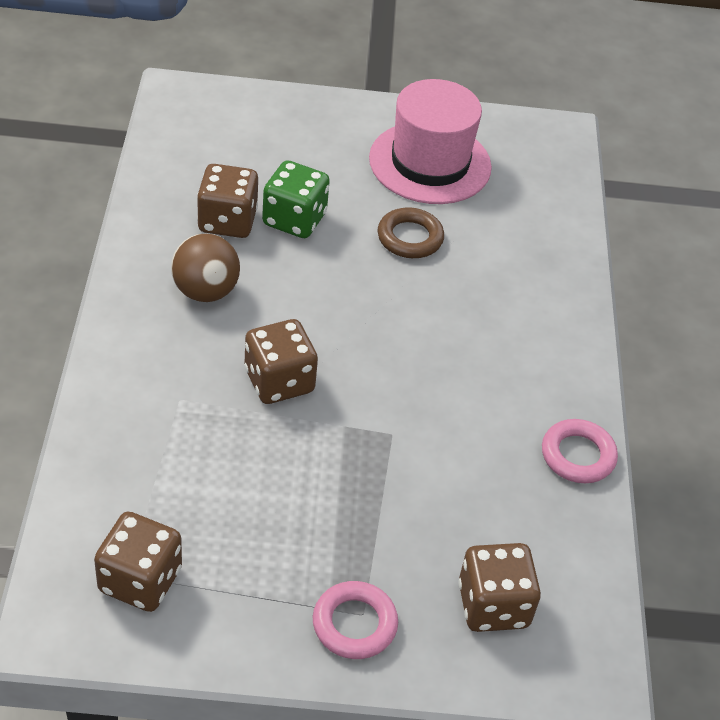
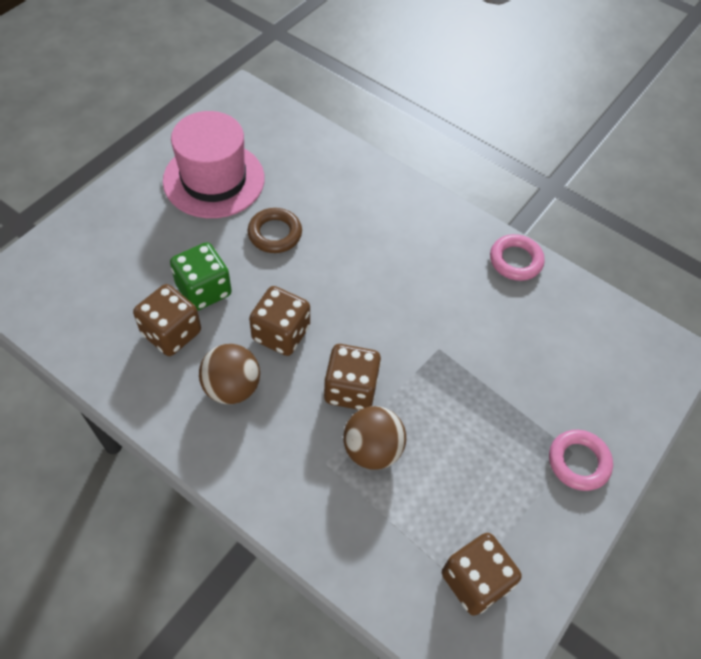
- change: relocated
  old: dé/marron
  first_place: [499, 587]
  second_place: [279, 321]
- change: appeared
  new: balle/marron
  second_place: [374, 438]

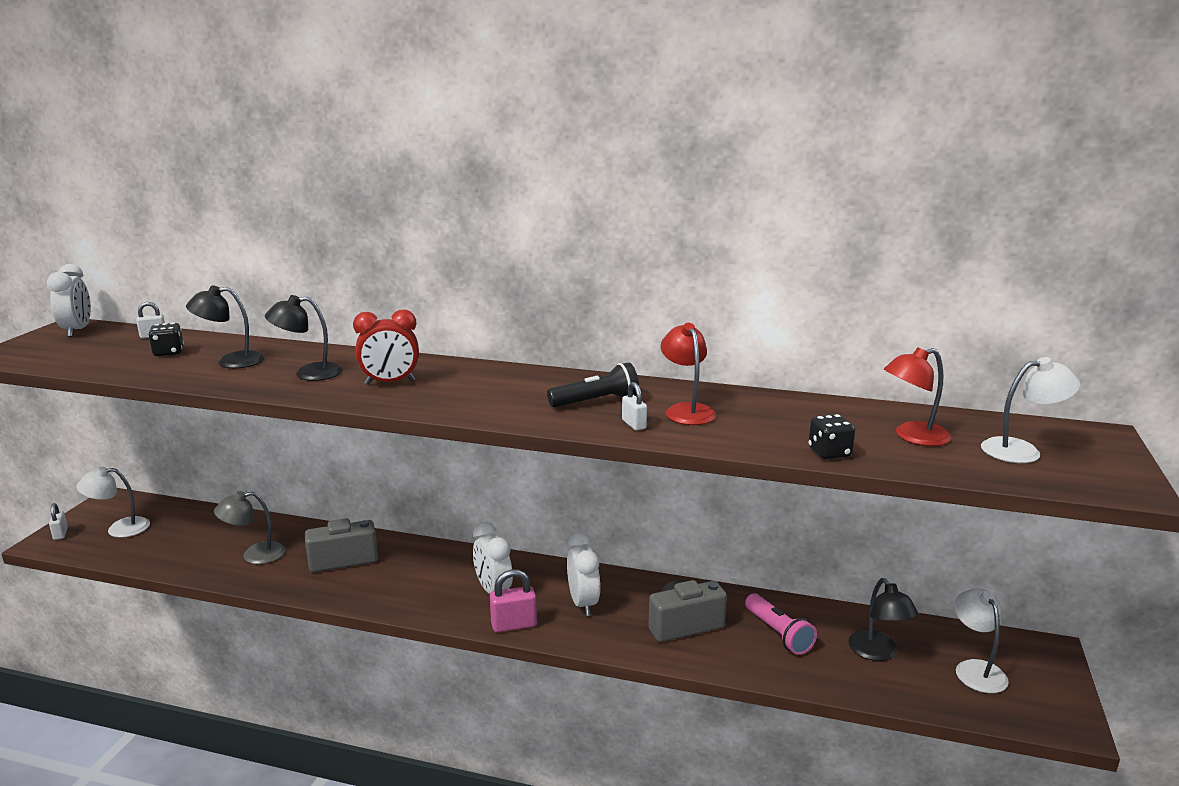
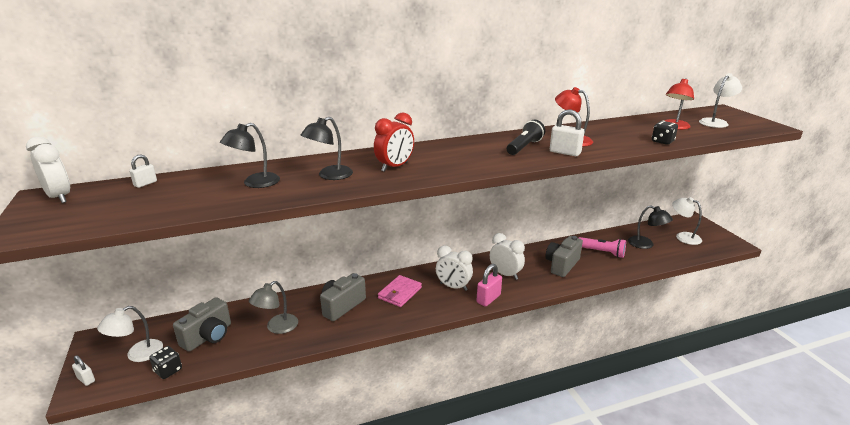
- change: relocated
  old: dé/noir
  first_place: [166, 339]
  second_place: [165, 362]
- change: appeared
  new: appareil photo/gris
  second_place: [202, 324]
- change: appeared
  new: portefeuille/rose
  second_place: [400, 291]
- change: size
  old: cadenas/blanc
  first_place: [634, 406]
  second_place: [567, 133]
  factor: 1.63

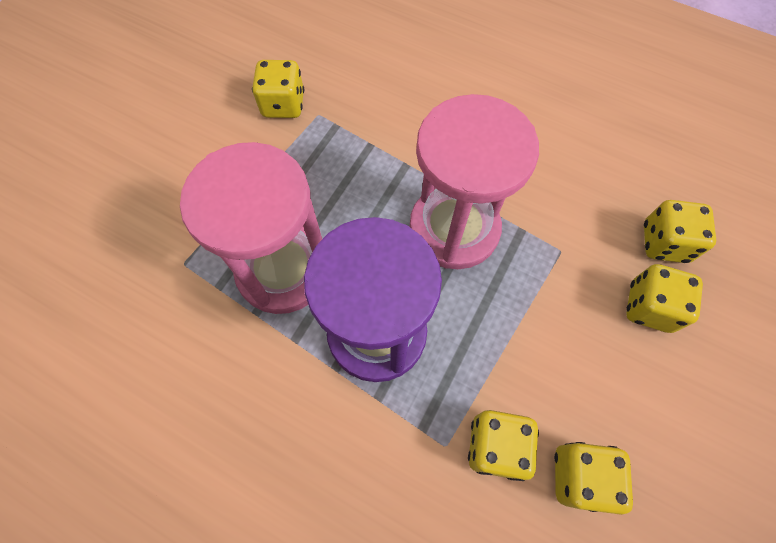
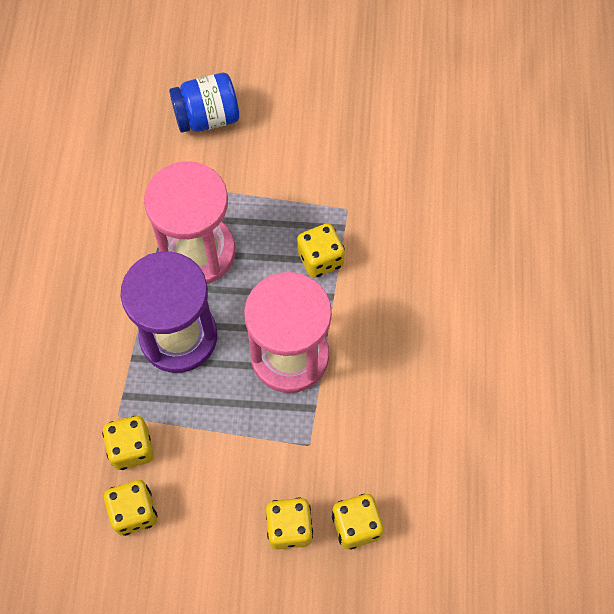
- change: appeared
  new: bocal/bleu
  second_place: [204, 103]
- change: relocated
  old: dé/jaune
  first_place: [278, 89]
  second_place: [321, 250]

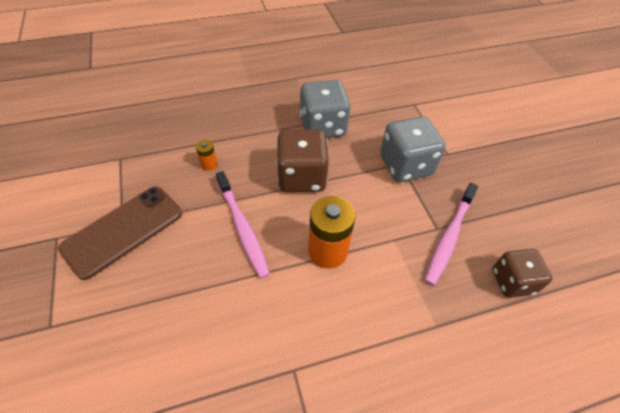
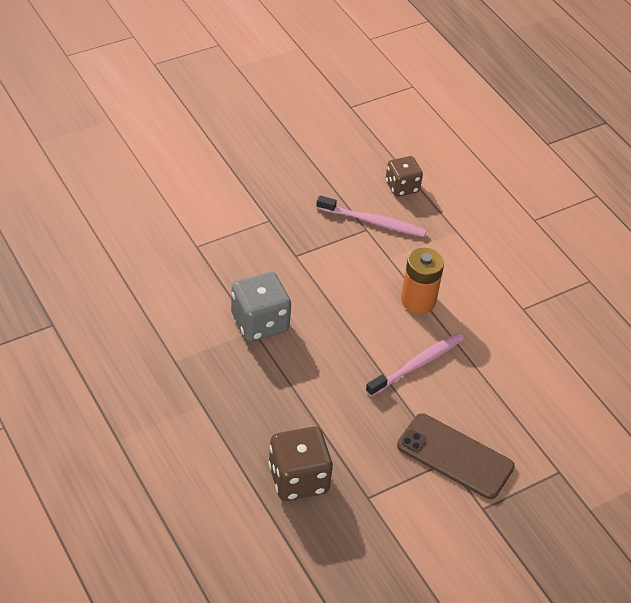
- change: relocated
  old: dé/marron
  first_place: [303, 160]
  second_place: [301, 463]
- change: missing
  old: pile/orange
  first_place: [206, 155]
- change: missing
  old: dé/gris
  first_place: [413, 149]

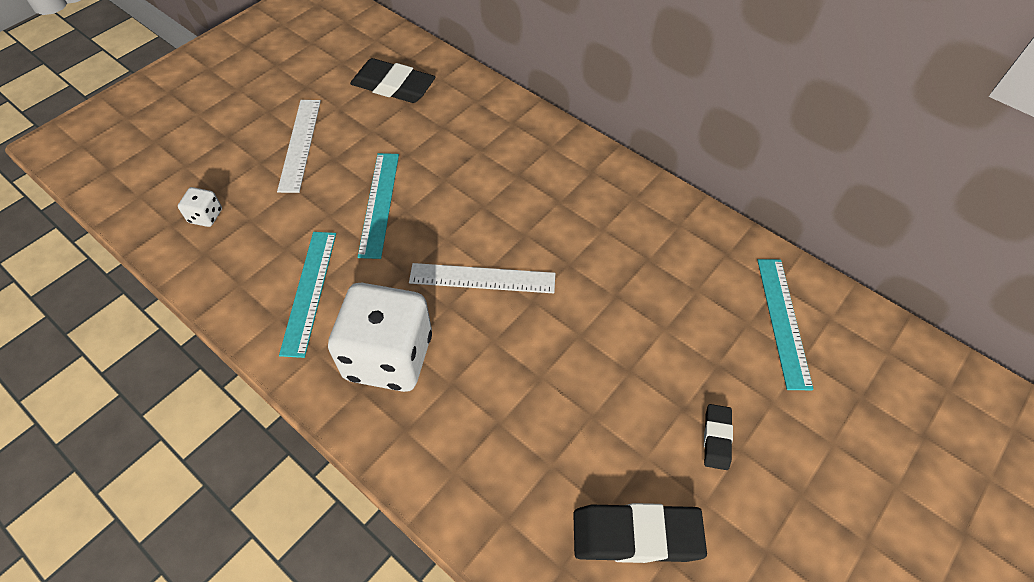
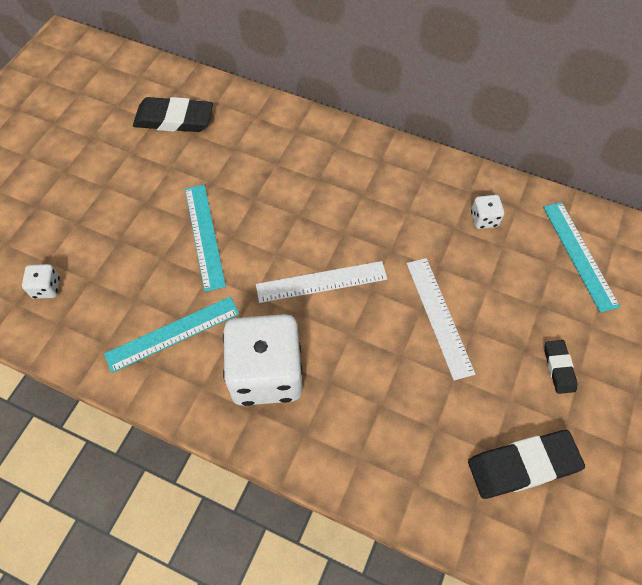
- change: spun
  old: règle/turquoise
  first_place: [307, 295]
  second_place: [171, 335]
  degrees: 75
- change: relocated
  old: règle/blanc
  first_place: [299, 146]
  second_place: [441, 319]
- change: appeared
  new: dé/blanc
  second_place: [487, 212]

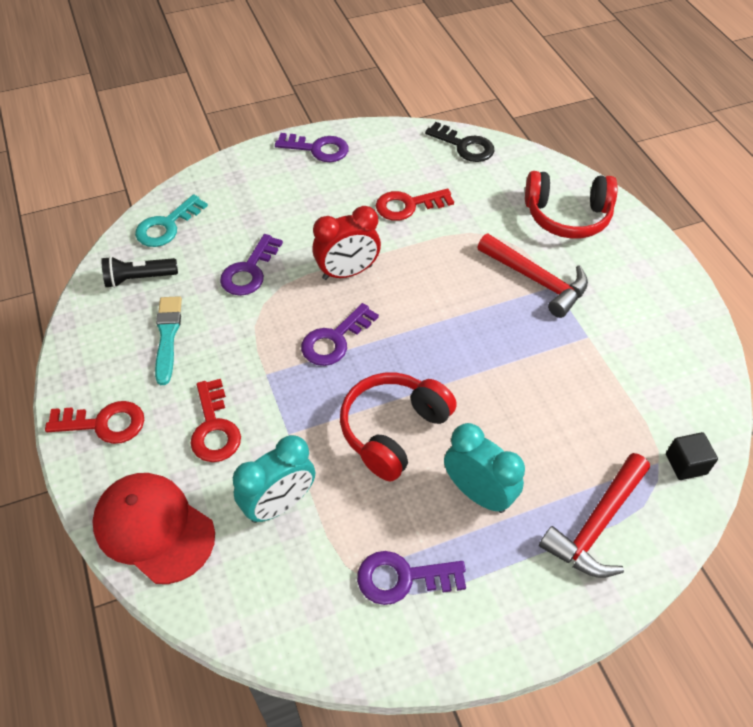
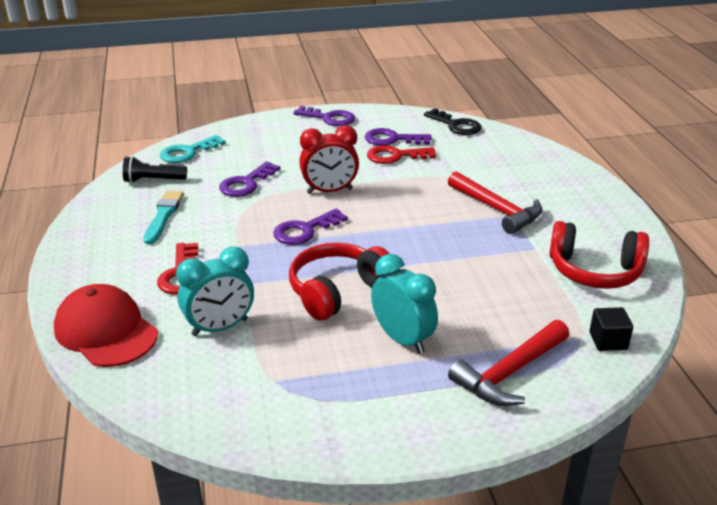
- change: relocated
  old: clé/violet
  first_place: [411, 578]
  second_place: [398, 136]
- change: relocated
  old: casque audio/rouge
  first_place: [571, 205]
  second_place: [599, 255]
- change: missing
  old: clé/rouge
  first_place: [94, 422]

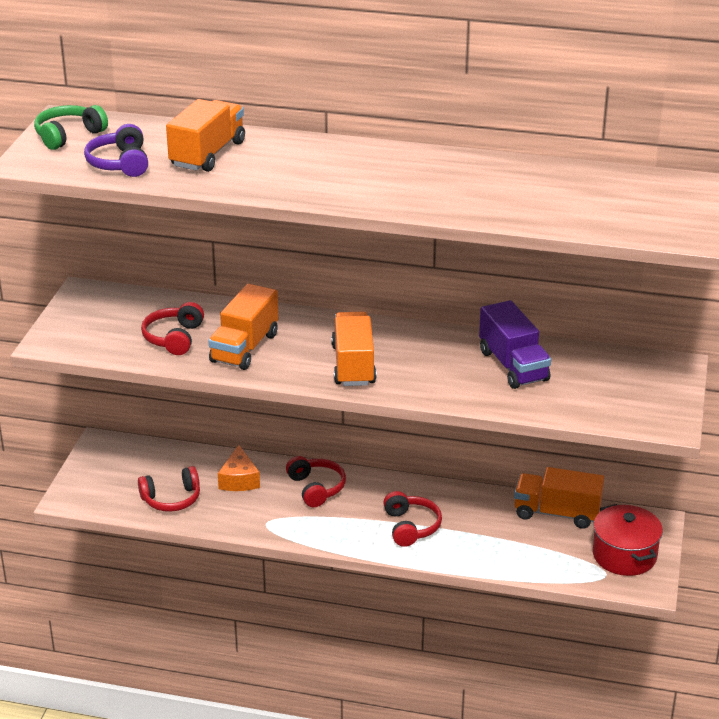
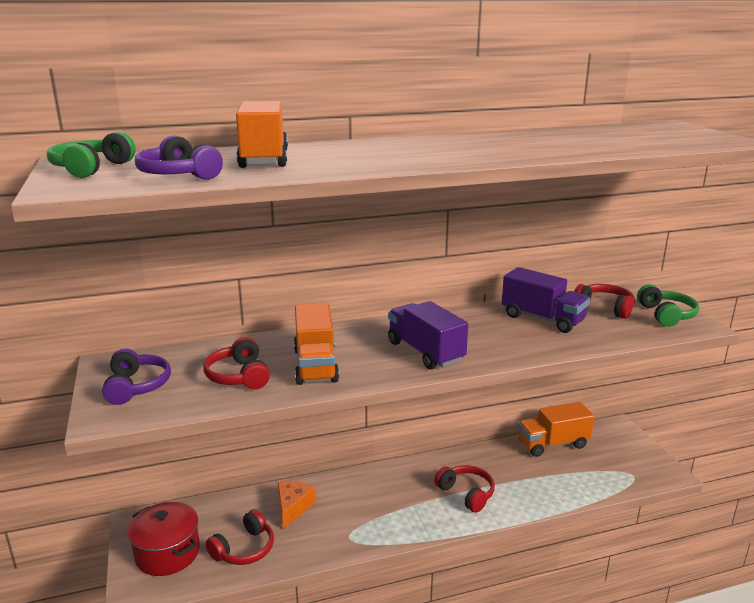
- change: appeared
  new: casque audio/violet
  second_place: [136, 377]
- change: relocated
  old: marmite/rouge
  first_place: [628, 540]
  second_place: [164, 539]
- change: spun
  old: fromage/orange
  first_place: [239, 468]
  second_place: [297, 505]
  degrees: -135
- change: colour
  old: camion/orange
  new: camion/violet
  first_place: [353, 348]
  second_place: [428, 335]
- change: relocated
  old: casque audio/rouge
  first_place: [316, 481]
  second_place: [604, 301]
- change: appeared
  new: casque audio/vert
  second_place: [668, 305]

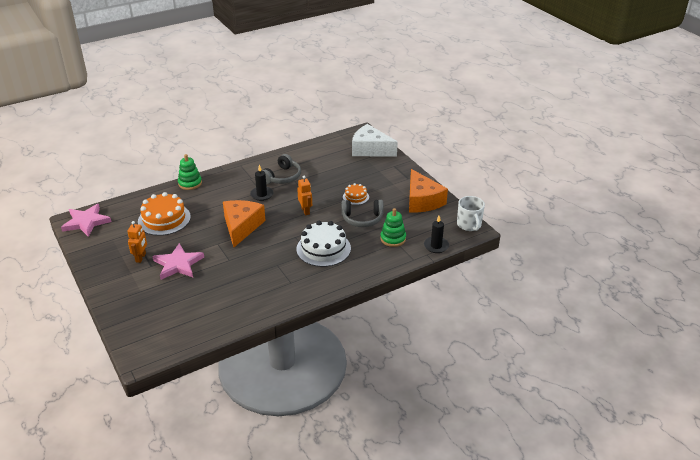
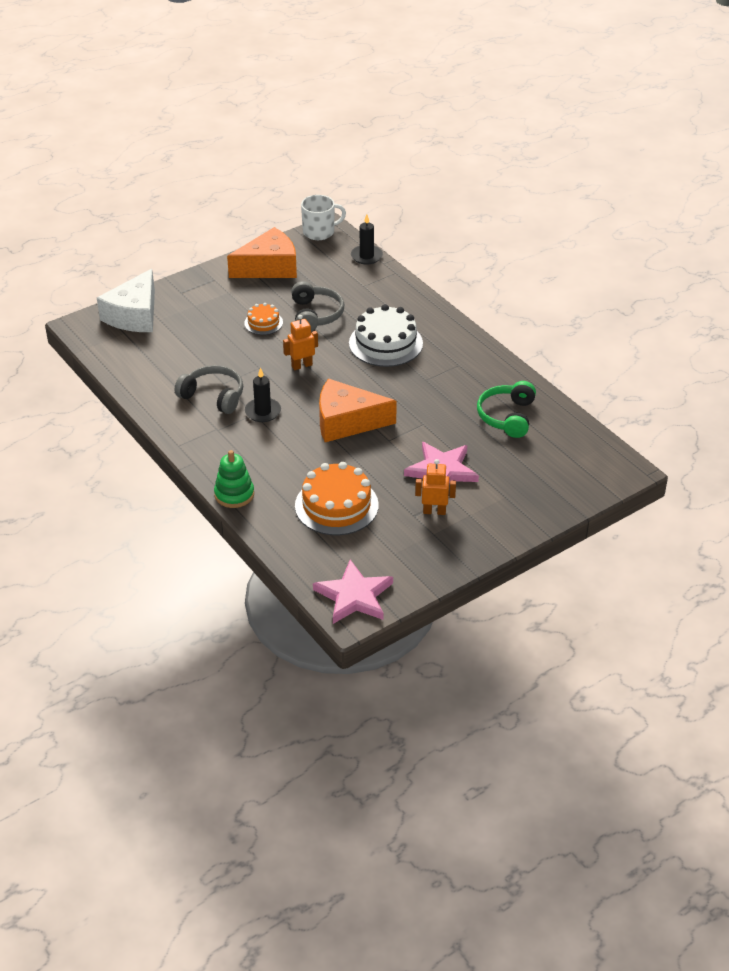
- change: appeared
  new: casque audio/vert
  second_place: [506, 409]
- change: missing
  old: jouet à empiler/vert
  first_place: [393, 227]

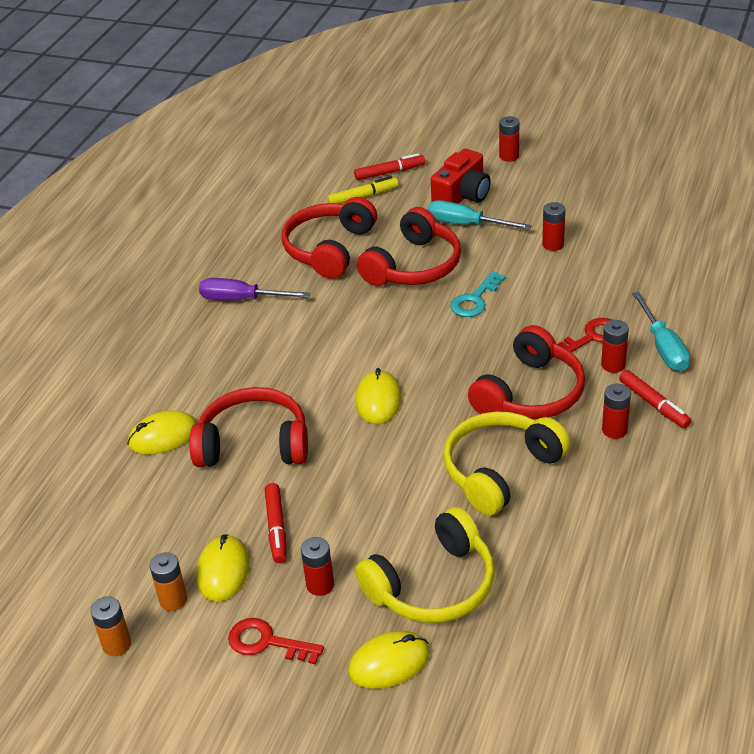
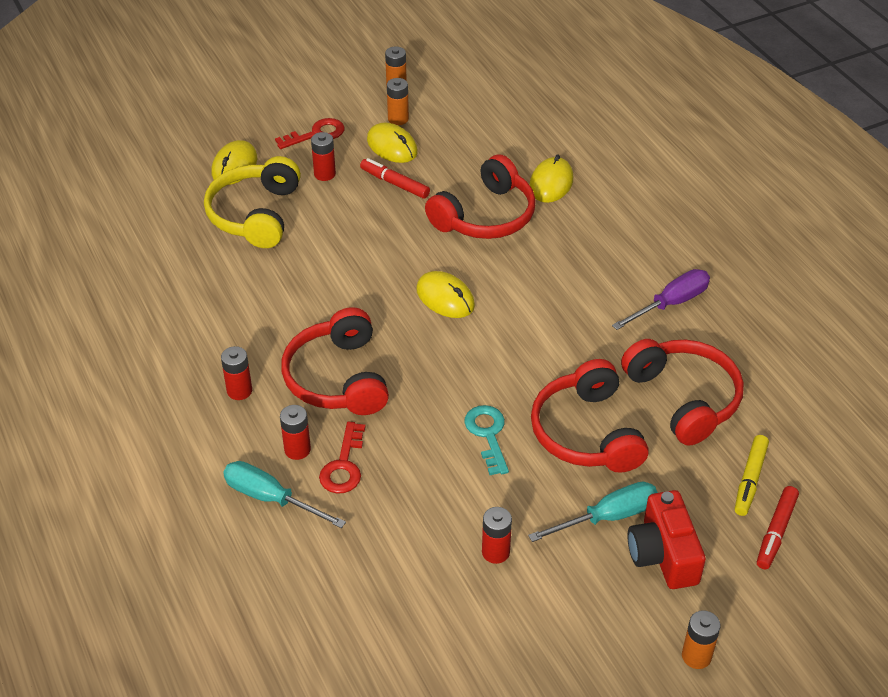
- change: colour
  old: pile/rouge
  new: pile/orange
  first_place: [509, 139]
  second_place: [701, 639]
- change: missing
  old: casque audio/jaune
  first_place: [506, 463]
- change: missing
  old: feutre/rouge
  first_place: [655, 399]

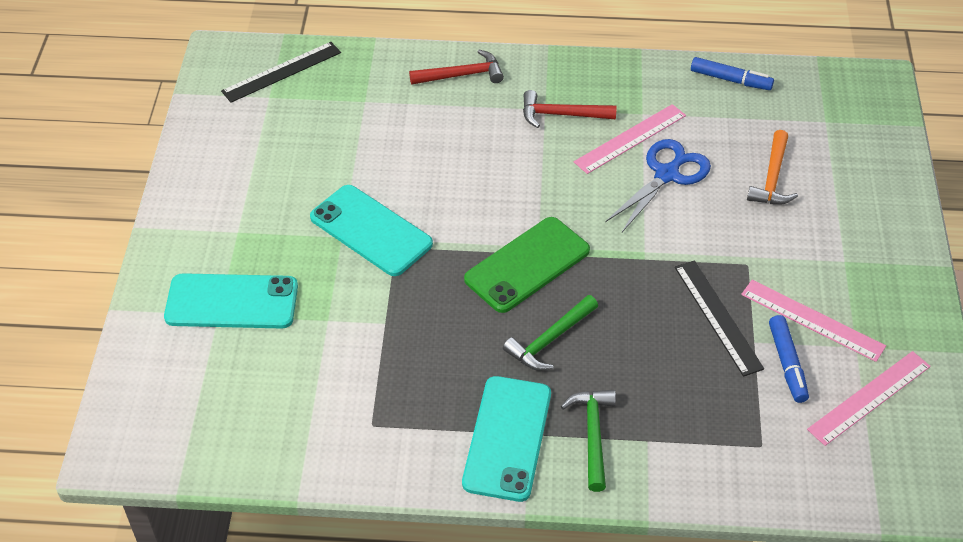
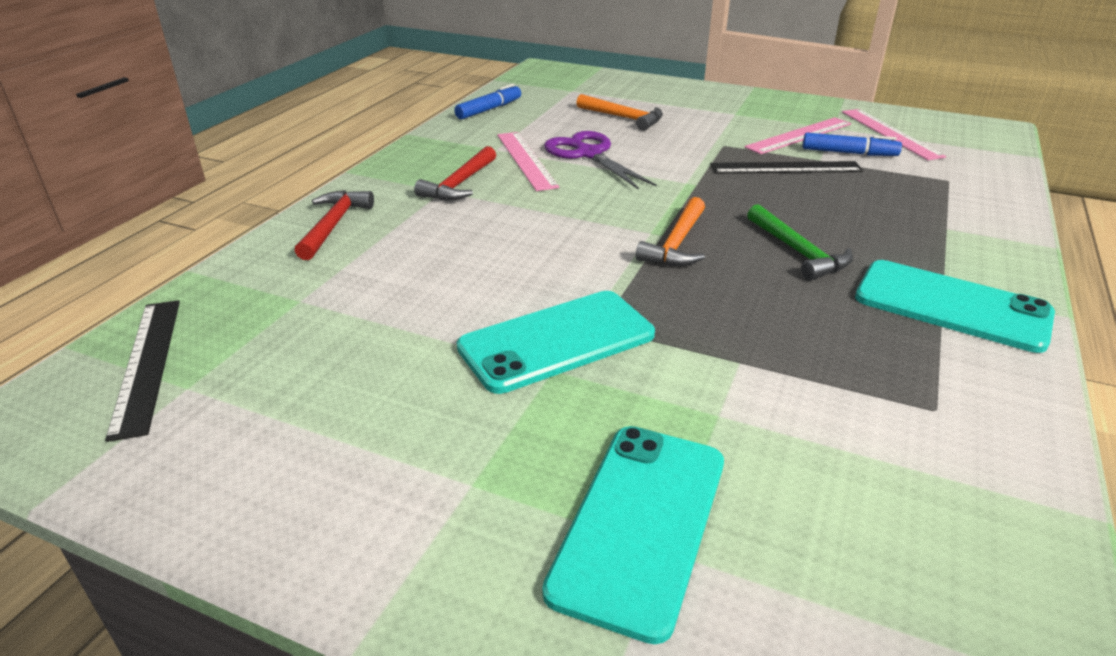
- change: colour
  old: ciseaux/bleu
  new: ciseaux/violet
  first_place: [658, 185]
  second_place: [600, 160]
- change: exchanged
  old: téléphone/vert
  new: marteau/orange
  first_place: [527, 265]
  second_place: [670, 231]
- change: missing
  old: marteau/vert
  first_place: [588, 441]

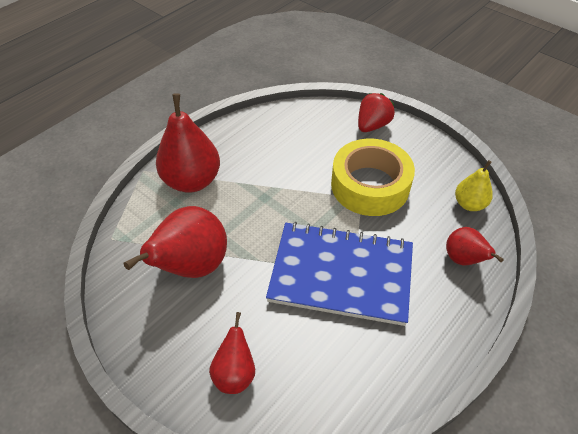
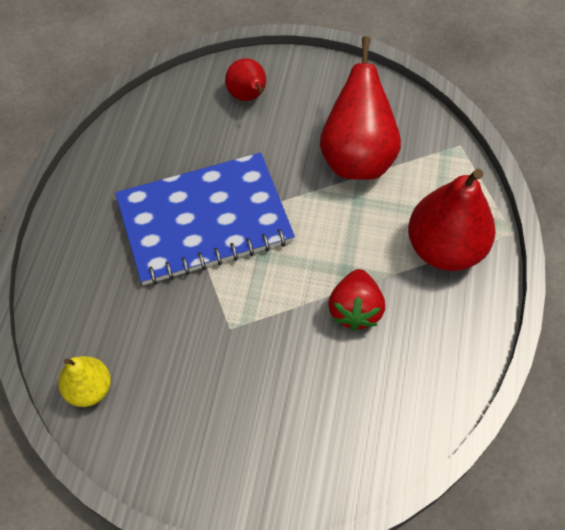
- change: relocated
  old: fraise/rouge
  first_place: [376, 112]
  second_place: [356, 300]
- change: missing
  old: ruban adhésif/jaune
  first_place: [373, 177]
- change: missing
  old: poire/rouge
  first_place: [475, 246]

